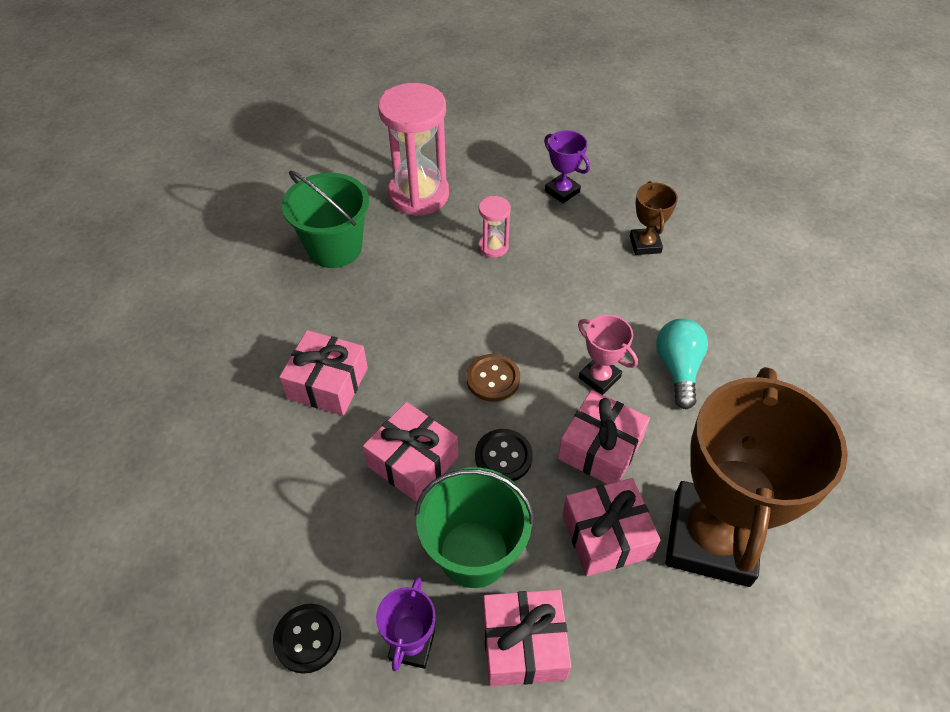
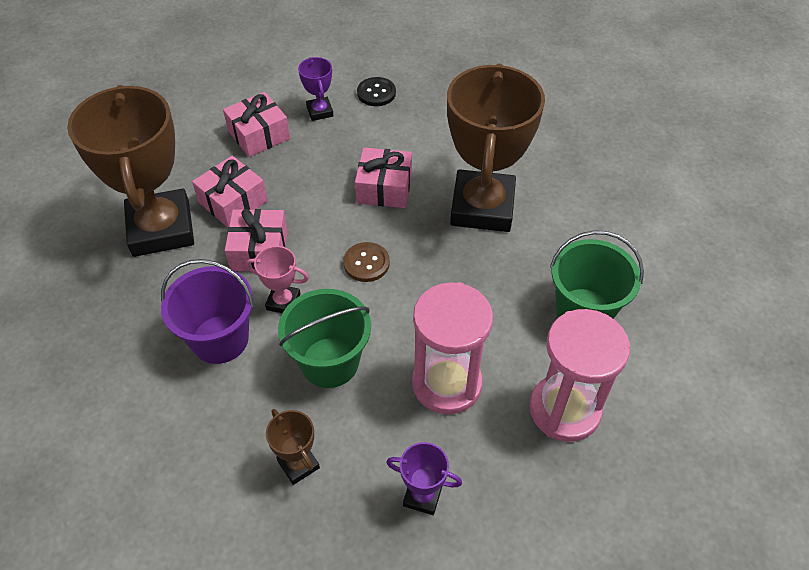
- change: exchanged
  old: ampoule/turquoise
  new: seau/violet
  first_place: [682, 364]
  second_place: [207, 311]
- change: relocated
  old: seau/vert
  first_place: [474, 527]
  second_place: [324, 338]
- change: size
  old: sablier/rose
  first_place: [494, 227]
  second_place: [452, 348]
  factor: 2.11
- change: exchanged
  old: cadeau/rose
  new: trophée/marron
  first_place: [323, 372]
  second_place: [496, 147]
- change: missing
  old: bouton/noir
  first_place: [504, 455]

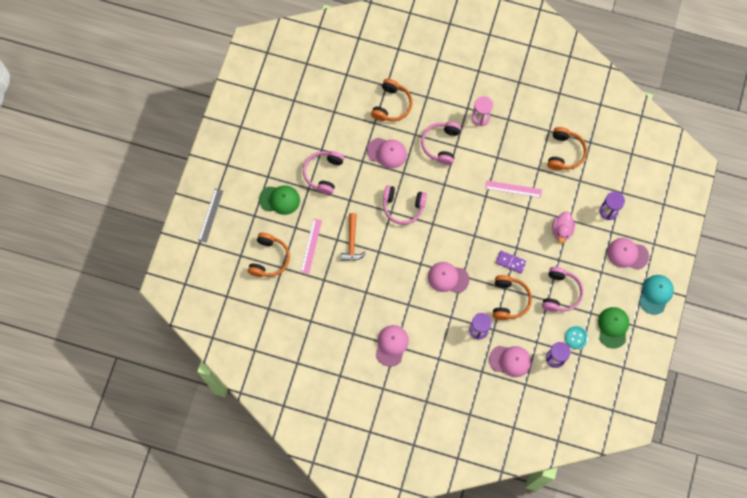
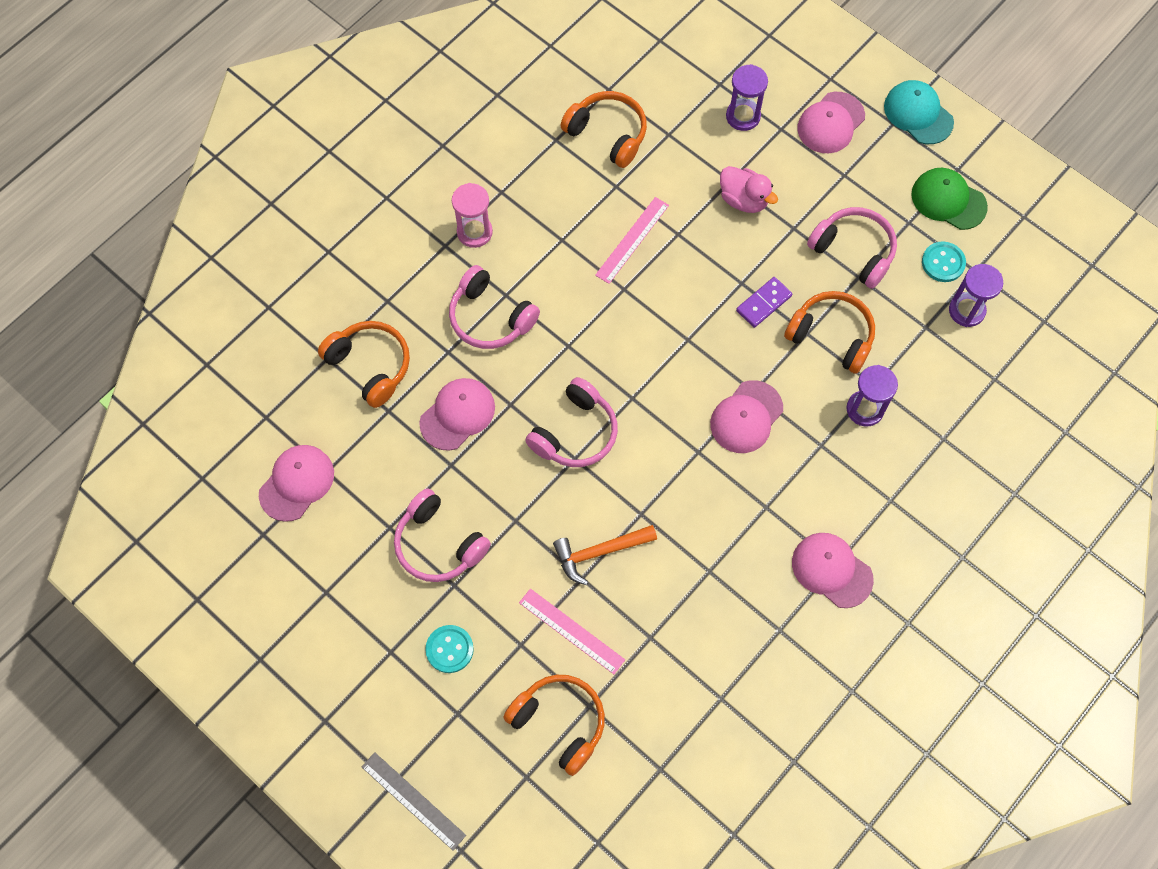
- change: relocated
  old: casquette/rose
  first_place: [510, 361]
  second_place: [296, 483]
- change: exchanged
  old: casquette/vert
  new: bouton/turquoise
  first_place: [279, 200]
  second_place: [449, 649]
- change: spun
  old: marteau/orange
  first_place: [353, 237]
  second_place: [605, 555]
  degrees: 135

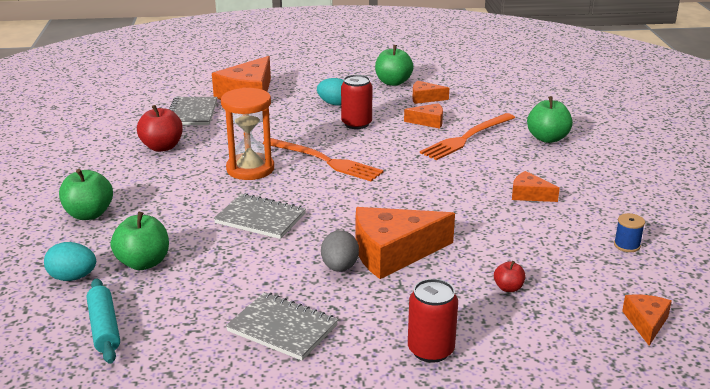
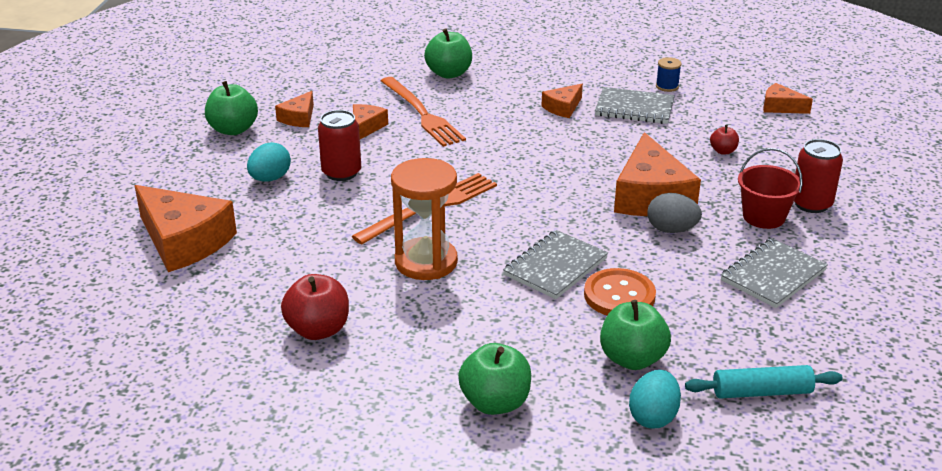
- change: appeared
  new: bouton/orange
  second_place: [620, 291]
- change: relocated
  old: carnet/gris
  first_place: [193, 111]
  second_place: [635, 105]
- change: appeared
  new: seau/rouge
  second_place: [770, 188]

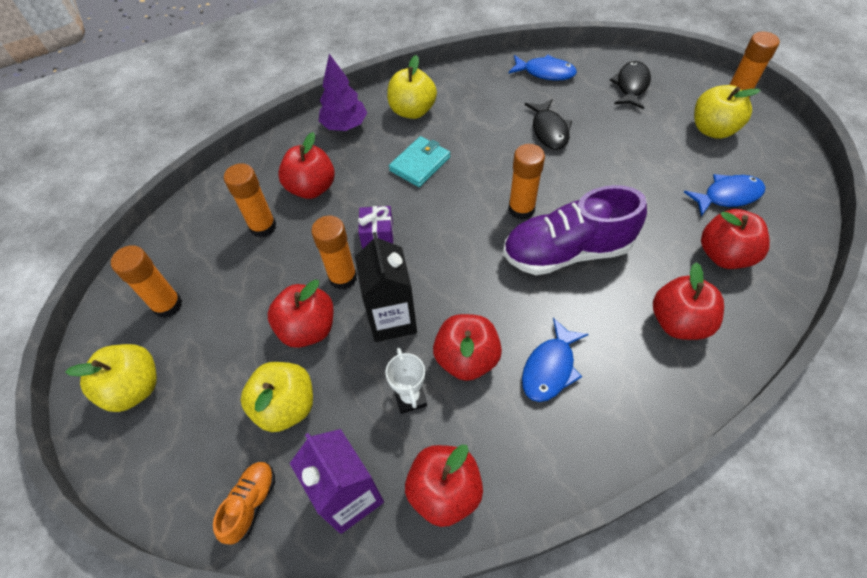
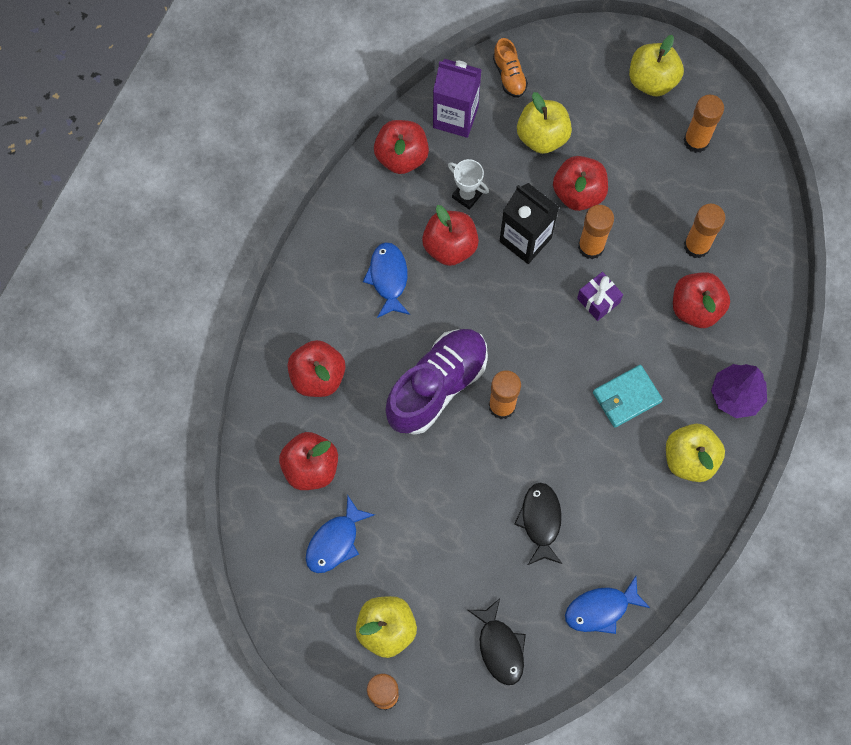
- change: spun
  old: poisson/noir
  first_place: [548, 124]
  second_place: [538, 524]
  degrees: 45
- change: spun
  old: portefeuille/turquoise
  first_place: [419, 161]
  second_place: [628, 396]
  degrees: 60

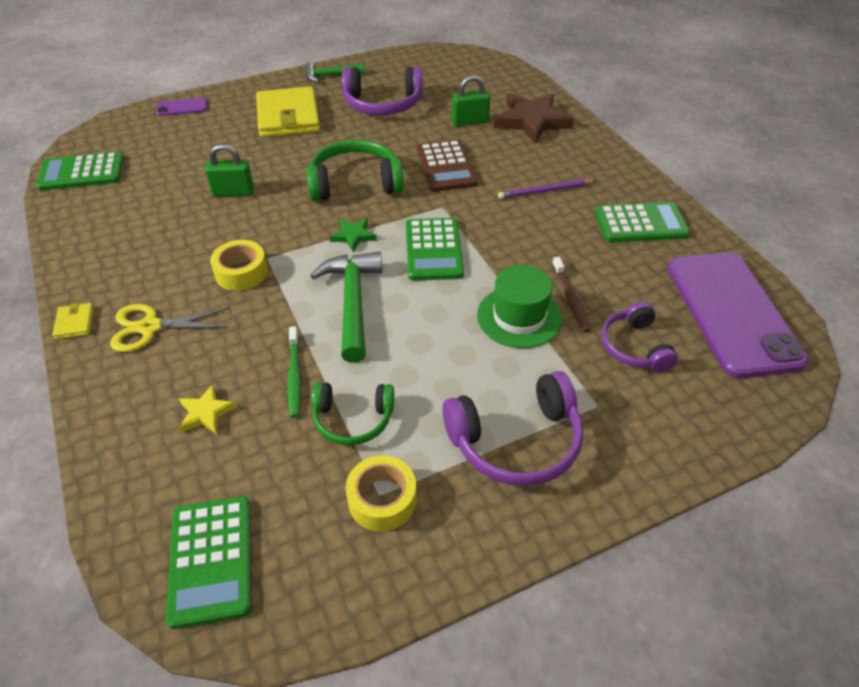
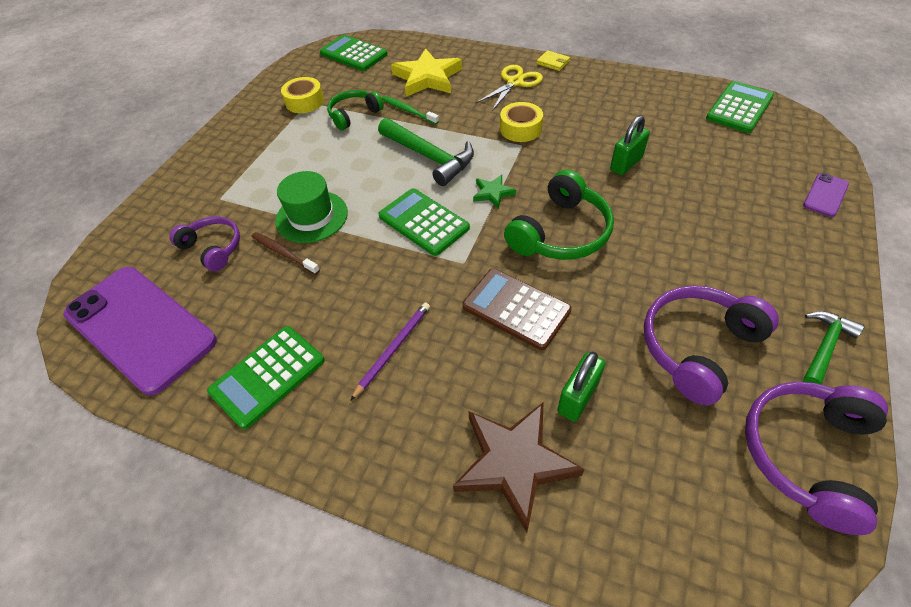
- change: size
  old: étoile/jaune
  first_place: [208, 409]
  second_place: [426, 72]
  factor: 2.02
- change: relocated
  old: casque audio/violet
  first_place: [512, 428]
  second_place: [816, 458]
- change: missing
  old: portefeuille/jaune
  first_place: [288, 111]

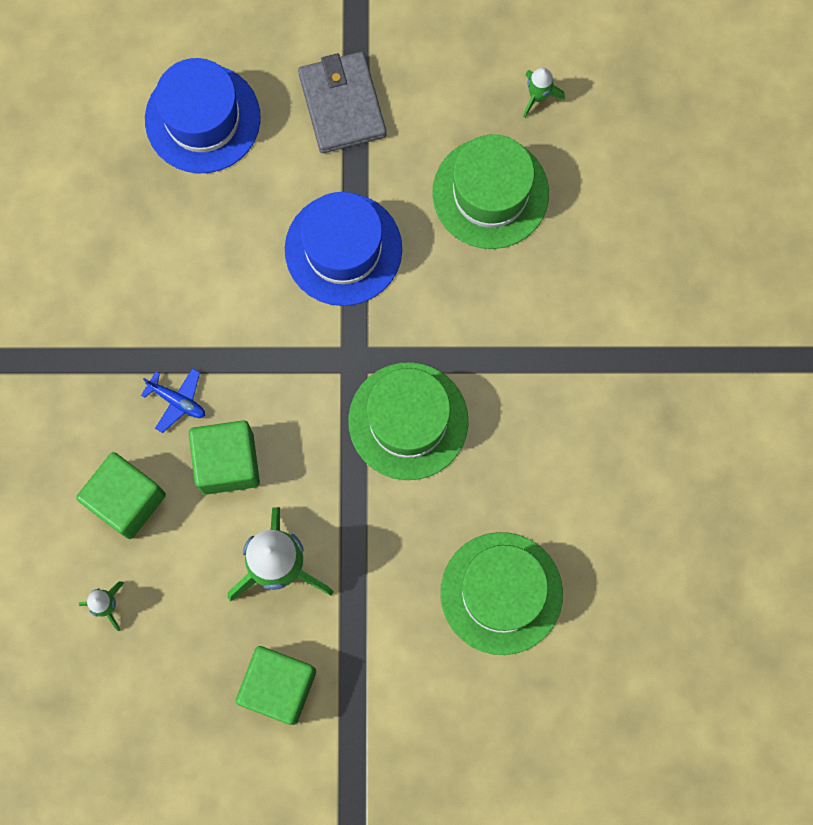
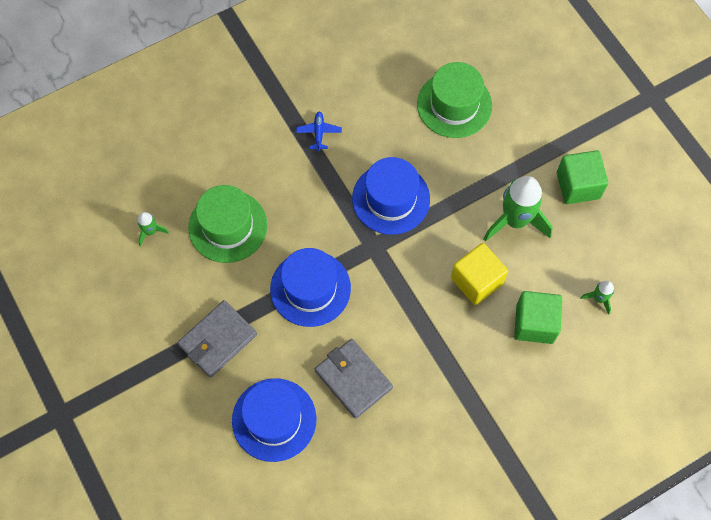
- change: relocated
  old: avion/bleu
  first_place: [173, 400]
  second_place: [319, 131]
- change: appeared
  new: portefeuille/gris
  second_place: [354, 379]
- change: colour
  old: chapeau/vert
  new: chapeau/bleu
  first_place: [408, 421]
  second_place: [391, 196]
- change: colour
  old: cube/vert
  new: cube/jaune
  first_place: [224, 457]
  second_place: [479, 274]

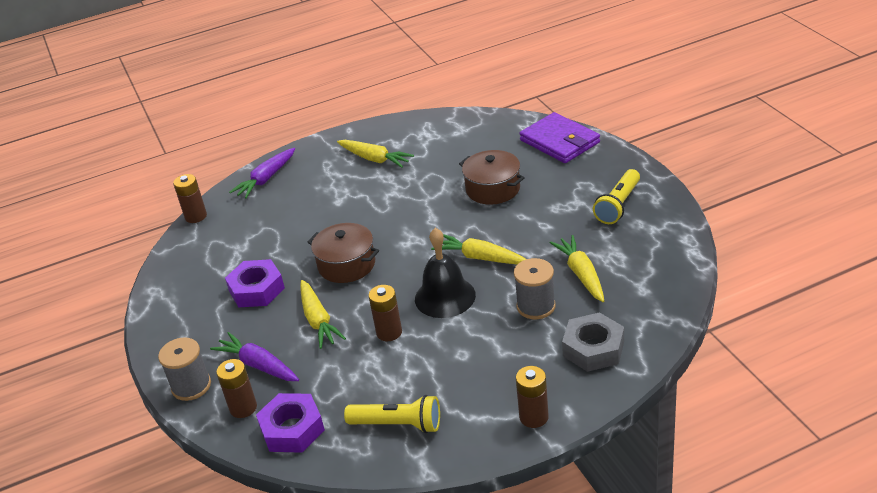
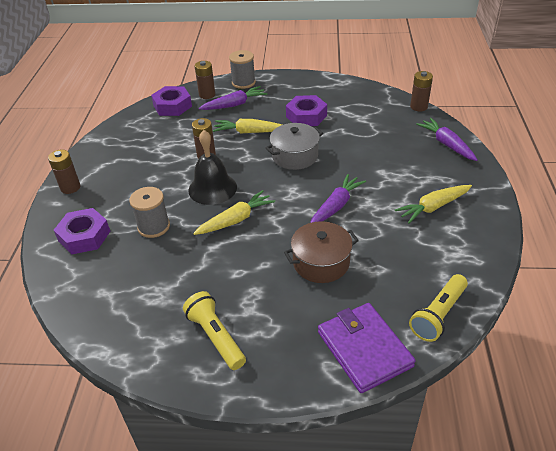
- change: colour
  old: écrou/gris
  new: écrou/violet
  first_place: [593, 342]
  second_place: [82, 231]
- change: colour
  old: marmite/marron
  new: marmite/gris
  first_place: [343, 253]
  second_place: [294, 146]
- change: appeared
  new: carotte/violet
  second_place: [338, 198]
- change: spun
  old: portefeuille/violet
  first_place: [560, 137]
  second_place: [367, 348]
  degrees: 75
- change: relocated
  old: lampe de poche/jaune
  first_place: [392, 414]
  second_place: [438, 308]
- change: missing
  old: carotte/jaune
  first_place: [577, 268]

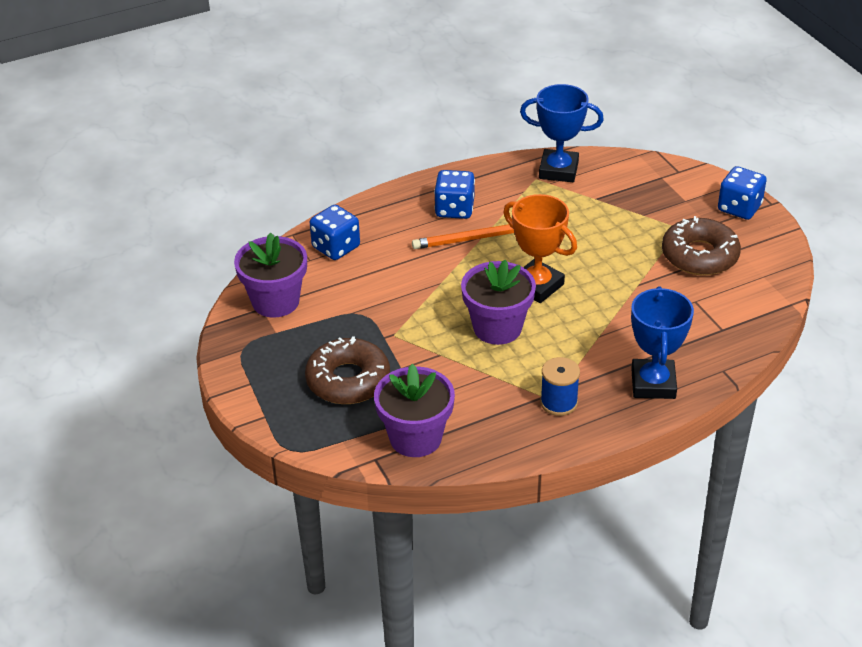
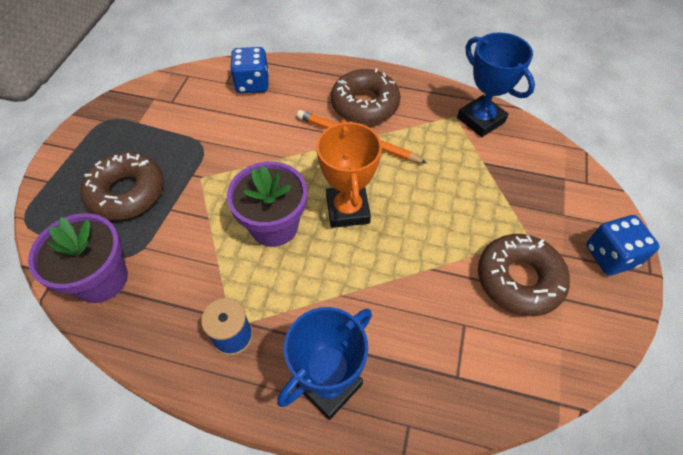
- change: exchanged
  old: dé/bleu
  new: beignet/marron
  first_place: [454, 194]
  second_place: [366, 96]
- change: missing
  old: pot de fleurs/violet
  first_place: [270, 275]

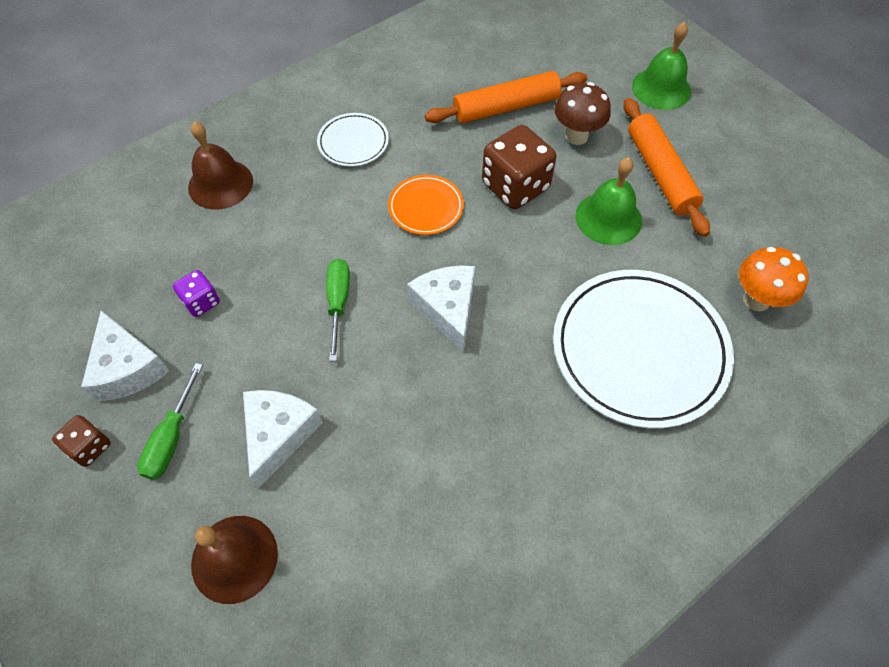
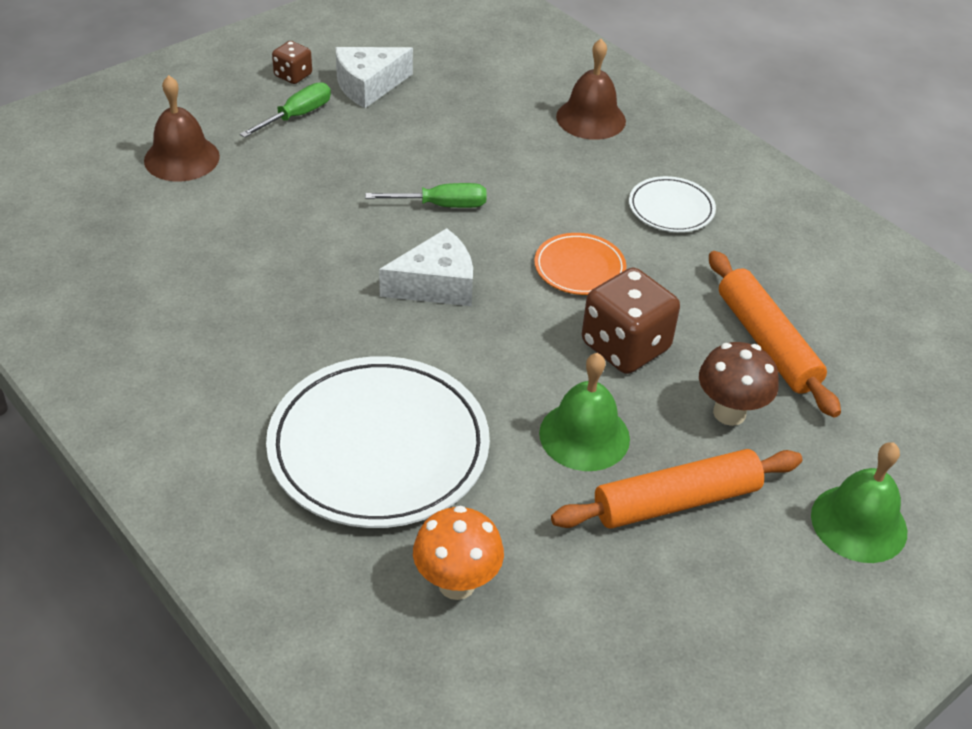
- change: spun
  old: tournevis/vert
  first_place: [170, 421]
  second_place: [285, 110]
  degrees: 120
- change: missing
  old: dé/violet
  first_place: [196, 293]
- change: missing
  old: fromage/blanc
  first_place: [283, 439]

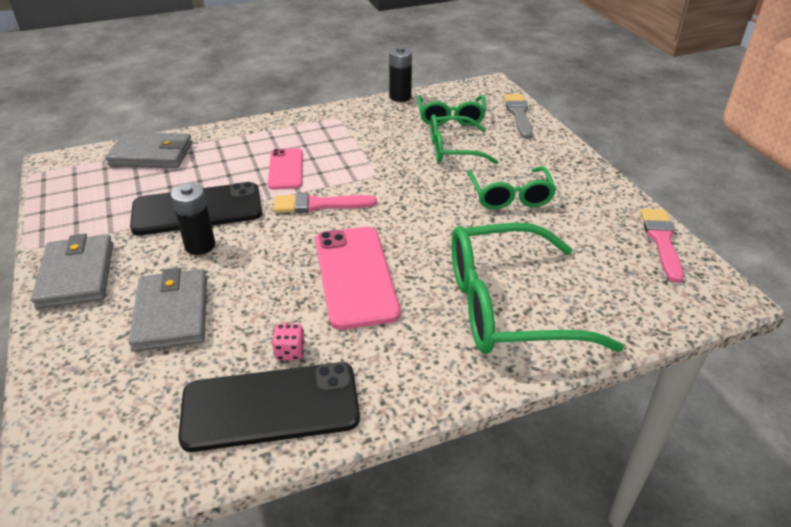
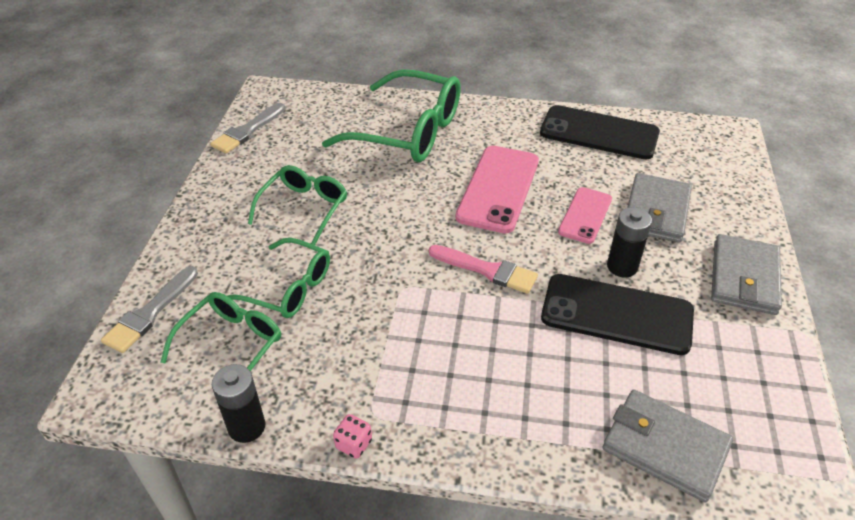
- change: colour
  old: pinceau/rose
  new: pinceau/gris
  first_place: [662, 246]
  second_place: [247, 128]
- change: relocated
  old: dé/rose
  first_place: [288, 342]
  second_place: [352, 436]
- change: relocated
  old: téléphone/rose
  first_place: [285, 168]
  second_place: [585, 215]

